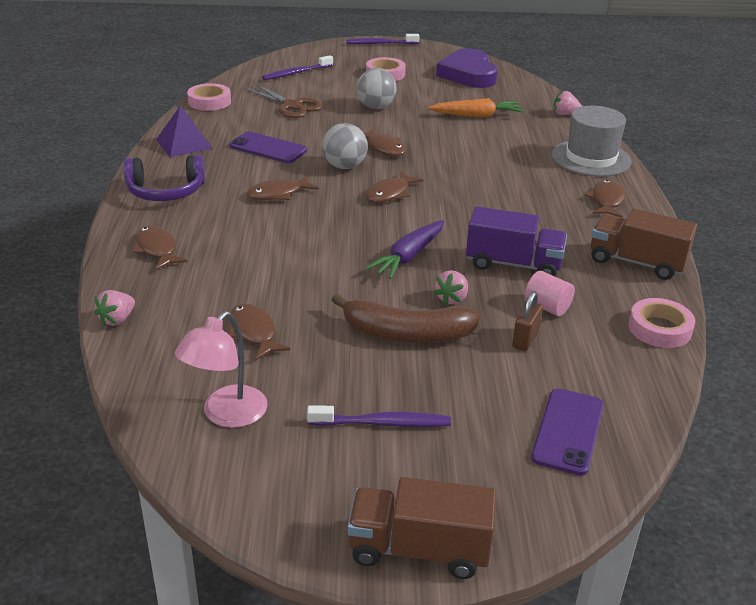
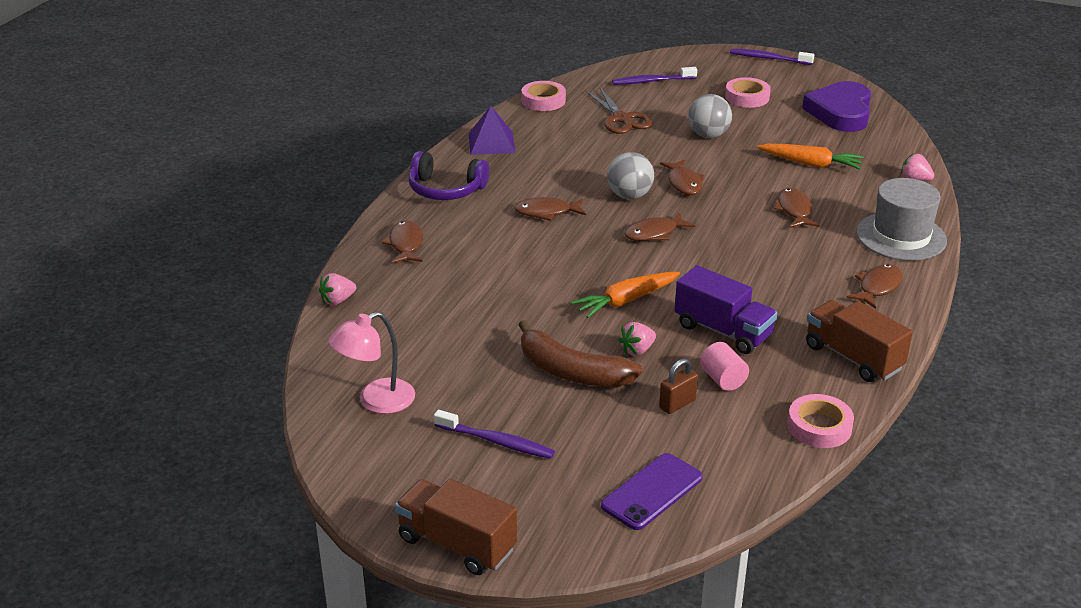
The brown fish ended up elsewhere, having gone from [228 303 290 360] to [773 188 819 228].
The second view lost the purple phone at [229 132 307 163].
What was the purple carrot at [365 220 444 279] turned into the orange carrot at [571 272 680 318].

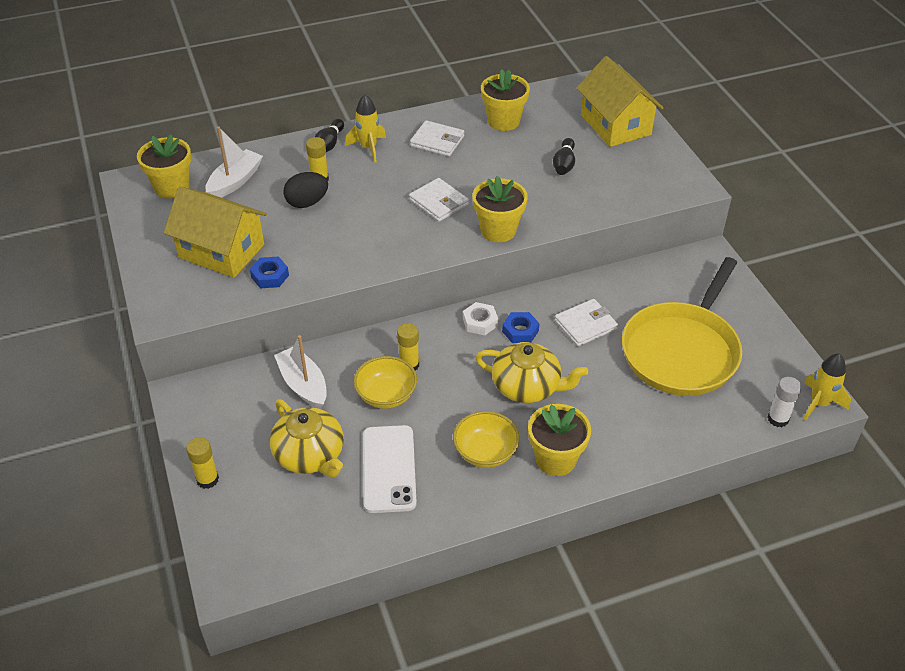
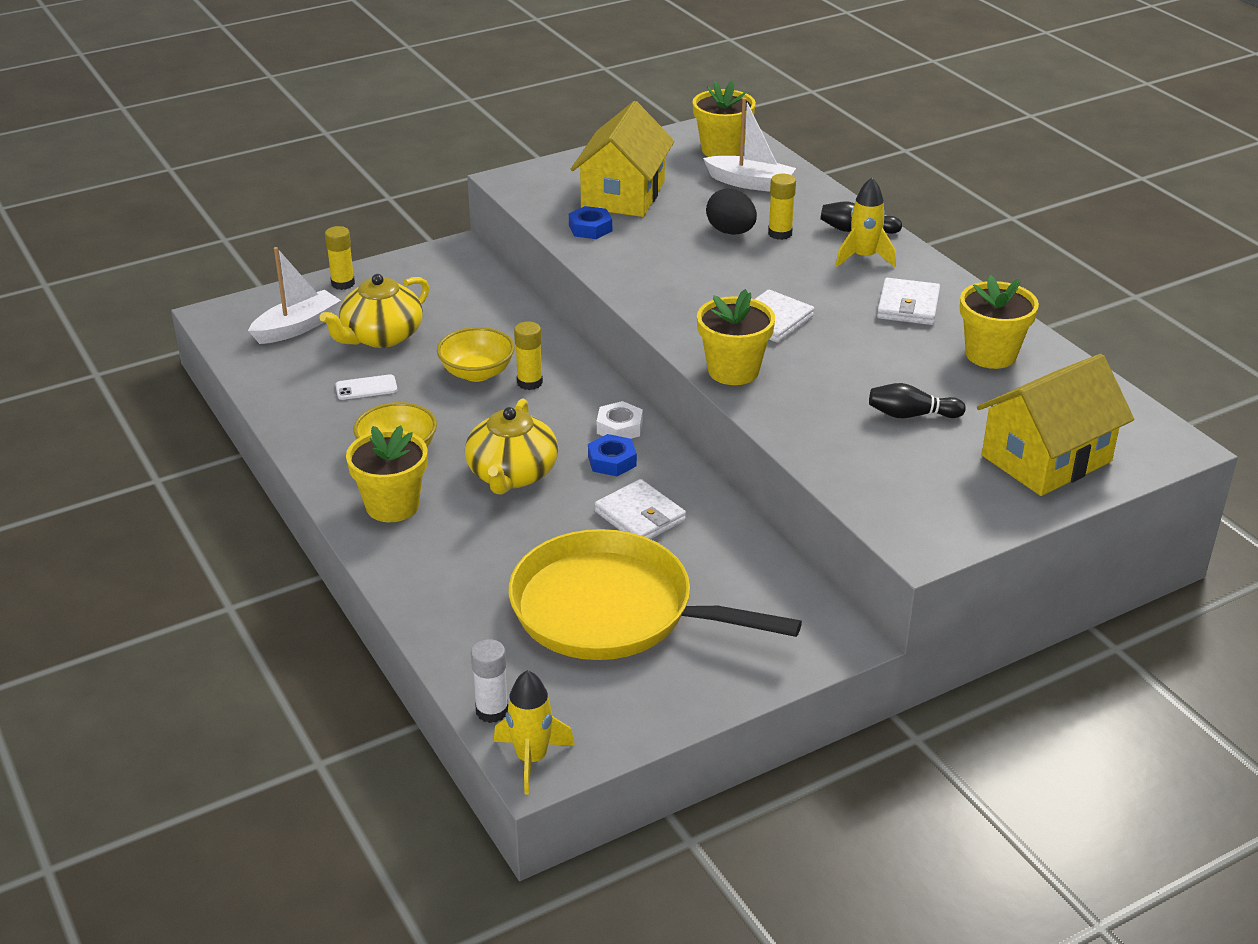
The white boat ended up elsewhere, having gone from [274 335 327 409] to [248 247 341 344].
The size of the white phone at [363 425 417 513] changed by a factor of 0.50.

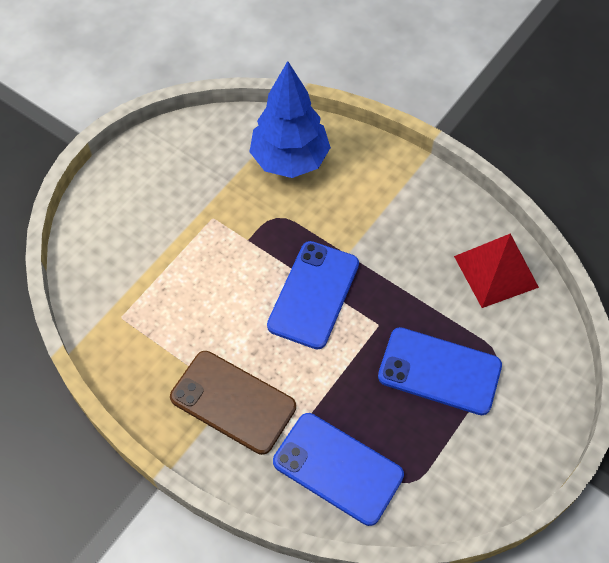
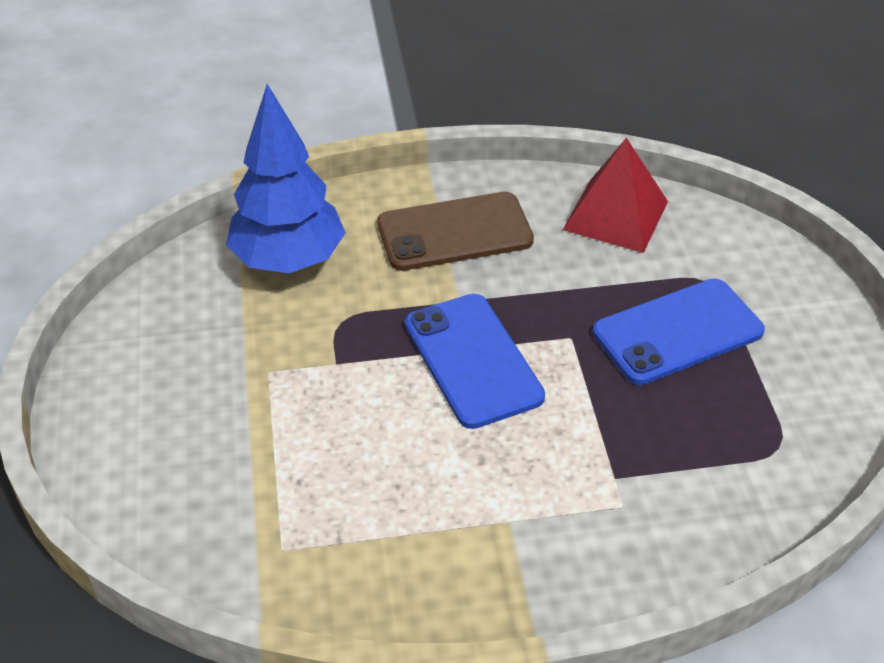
The brown phone ended up elsewhere, having gone from [170 351 296 455] to [377 192 534 271].
The second view lost the blue phone at [273 413 404 526].

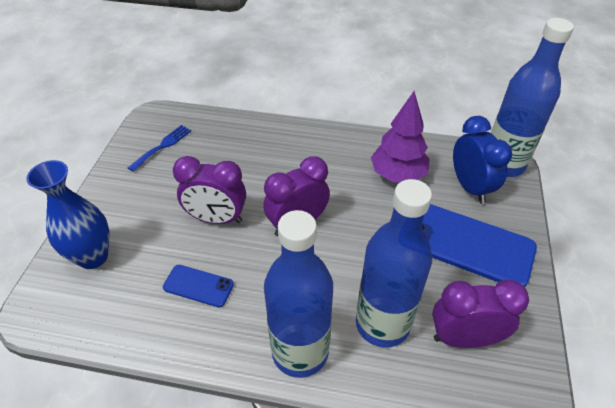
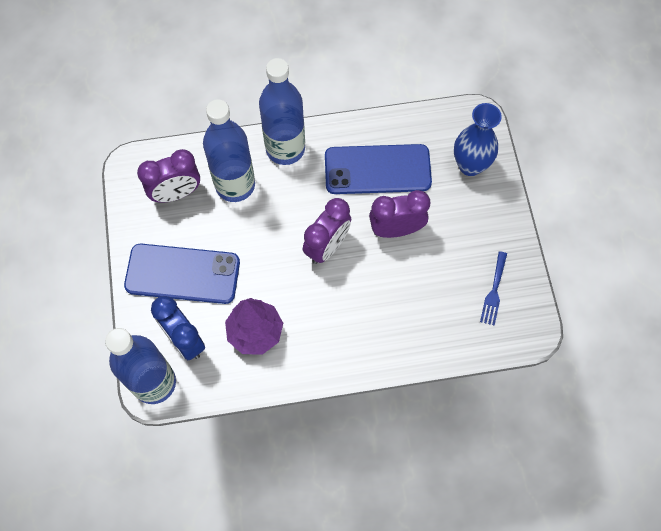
The size of the blue phone at [163 265 234 307] changed by a factor of 2.05.

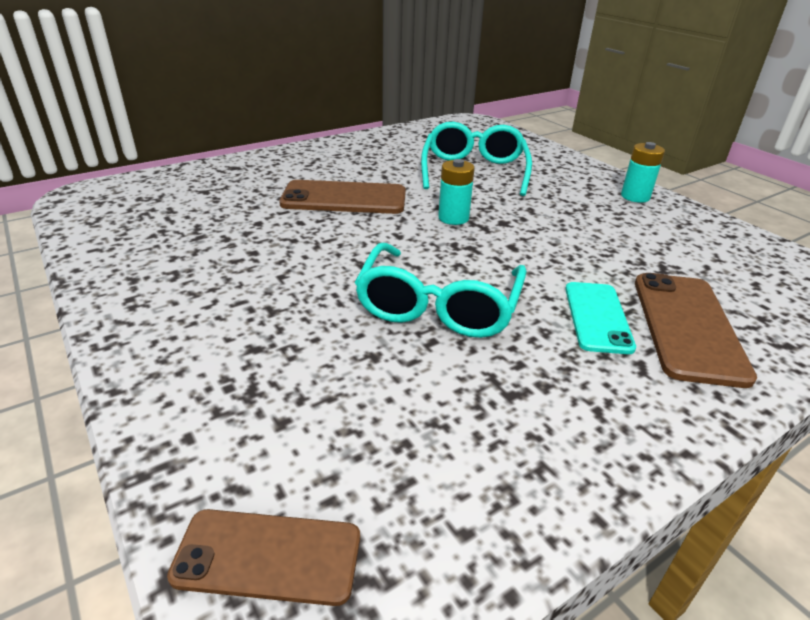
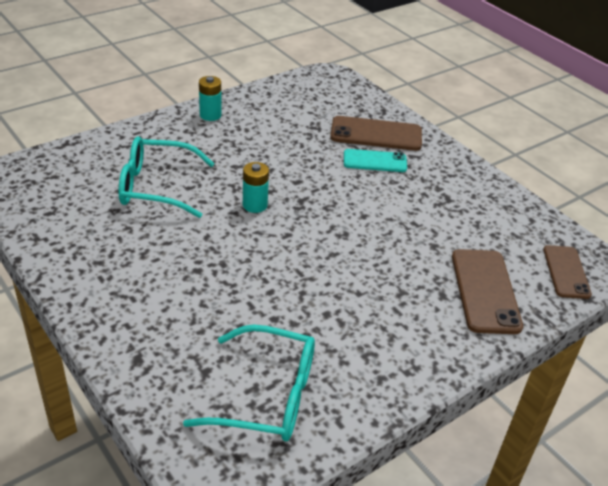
The brown phone ended up elsewhere, having gone from [279 180 406 214] to [452 249 523 334].
The turquoise glasses ended up elsewhere, having gone from [355 243 527 338] to [183 325 315 441].

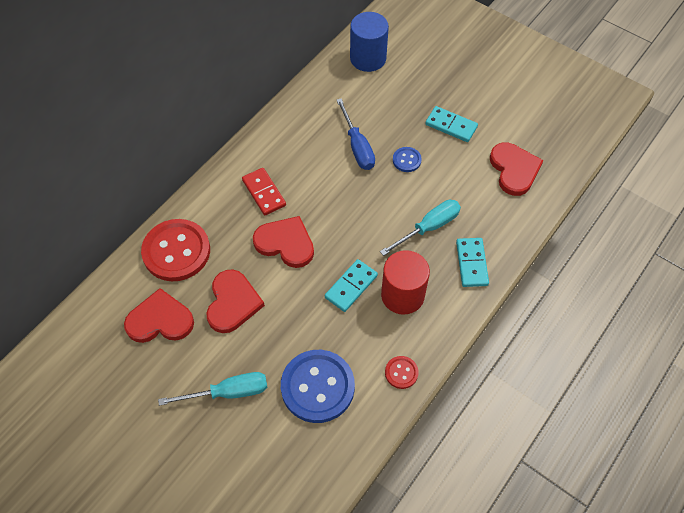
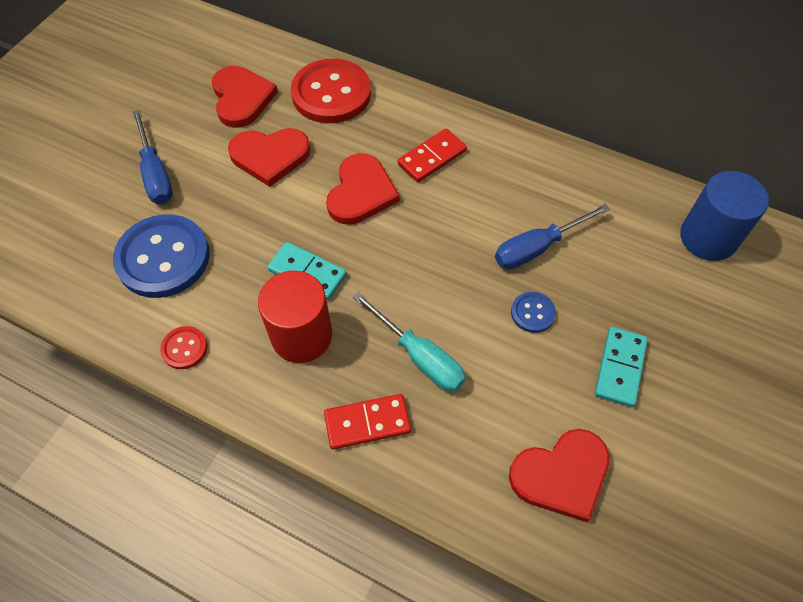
What was the turquoise screwdriver at [158 372 267 406] turned into the blue screwdriver at [132 110 173 204].
What was the turquoise domino at [456 238 489 287] turned into the red domino at [324 394 411 450].

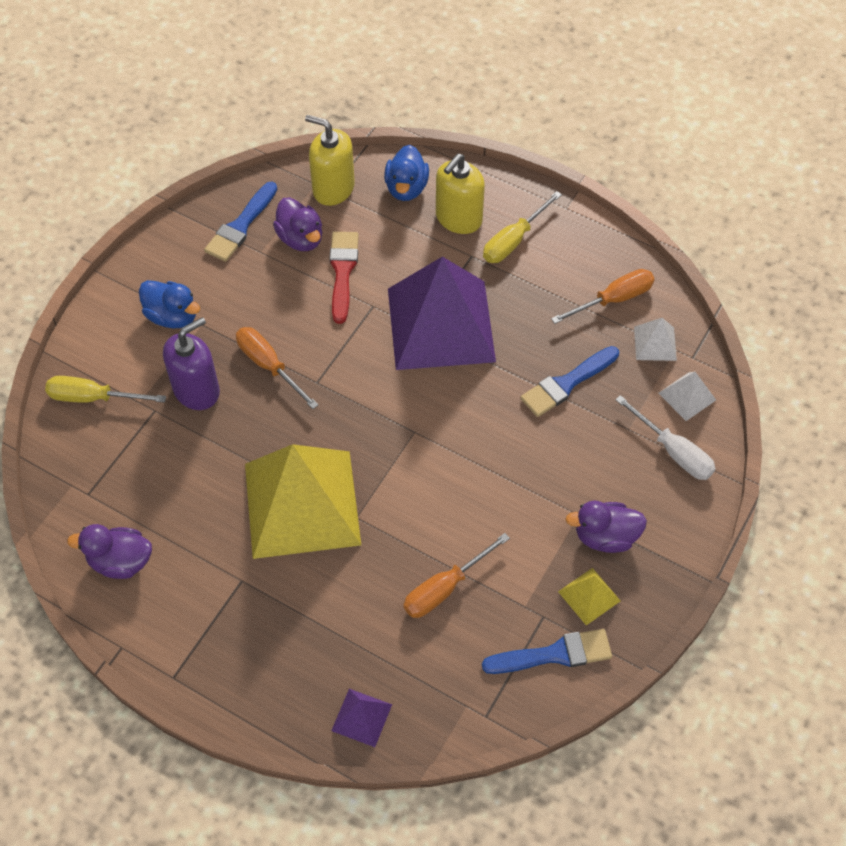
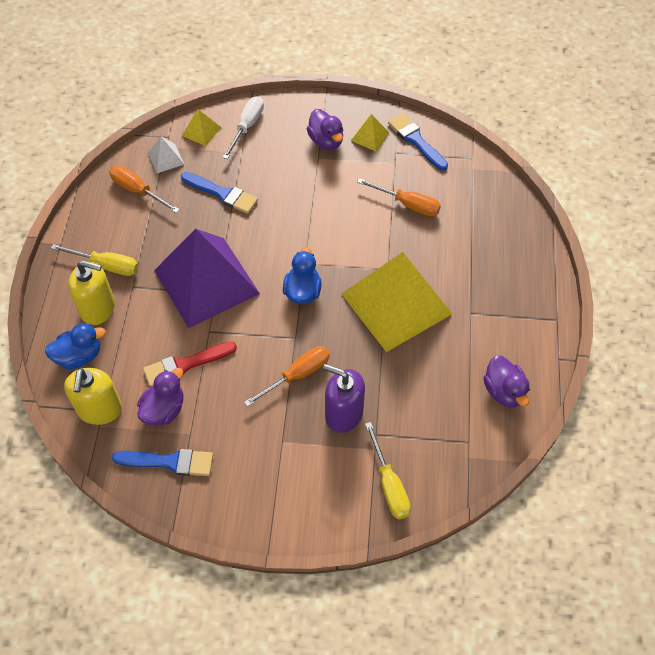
The blue duck ended up elsewhere, having gone from [139 280 200 328] to [283 248 322 304].
The orange screwdriver at [236 327 318 409] ended up facing another way, 150 degrees counterclockwise from before.
The second view lost the purple pyramid at [331 689 392 747].
What was the white pyramid at [658 372 716 421] turned into the yellow pyramid at [182 109 221 146].

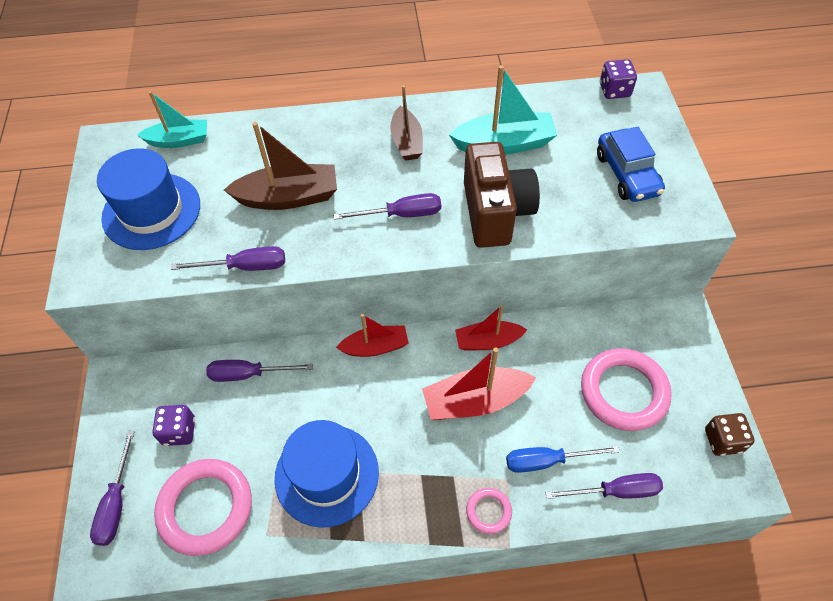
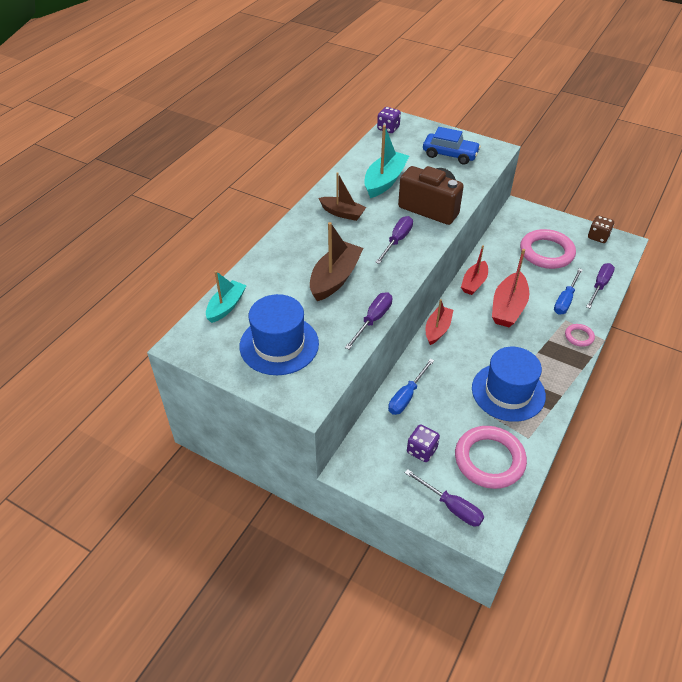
What was the purple screwdriver at [206 360 313 382] turned into the blue screwdriver at [388 359 434 415].

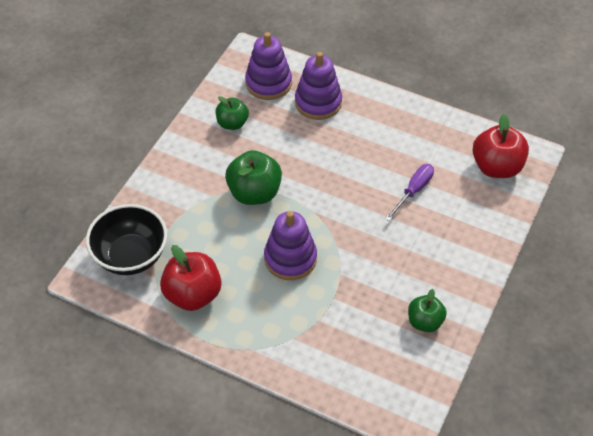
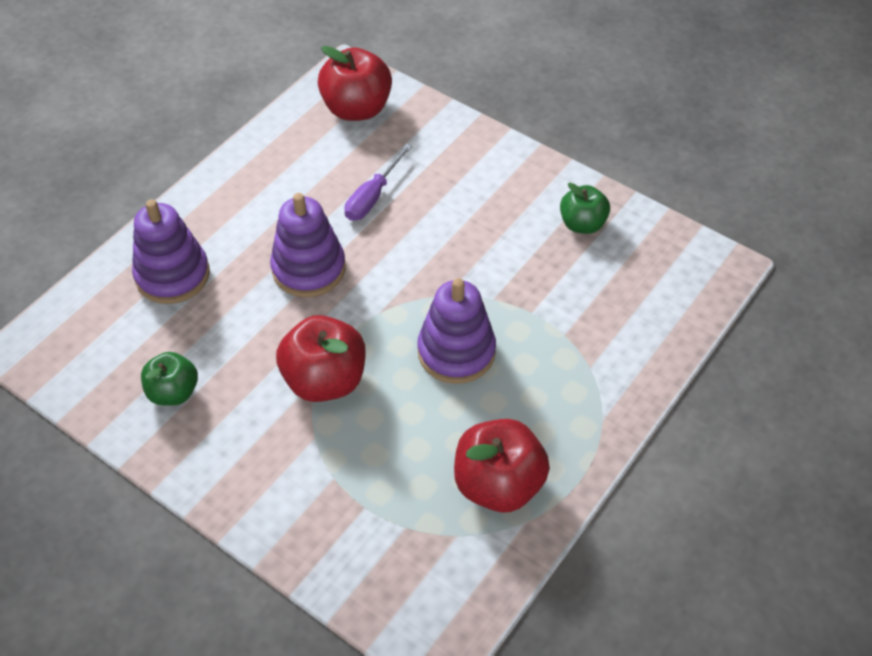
The second view lost the black bowl at [86 204 167 275].
What was the green apple at [225 150 282 205] turned into the red apple at [276 315 366 402].
The purple stacking toy ended up elsewhere, having gone from [245 32 292 100] to [270 193 346 297].
The purple screwdriver at [385 164 434 221] ended up facing another way, 105 degrees counterclockwise from before.

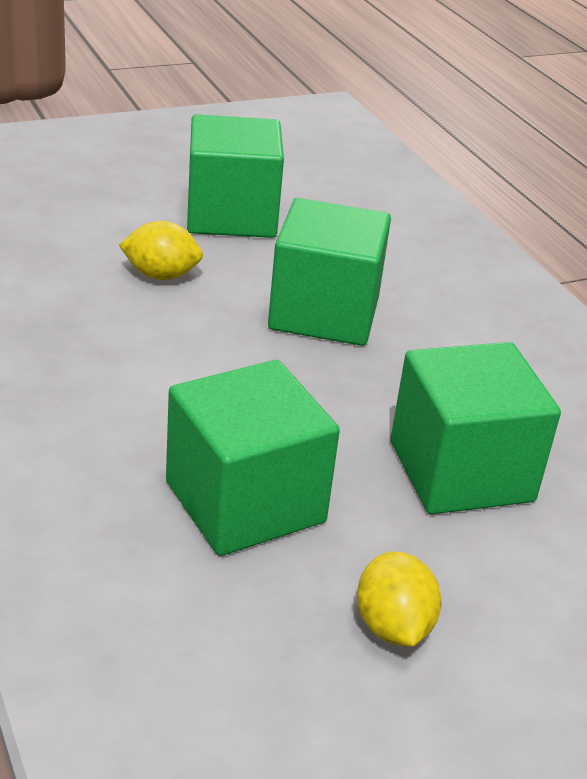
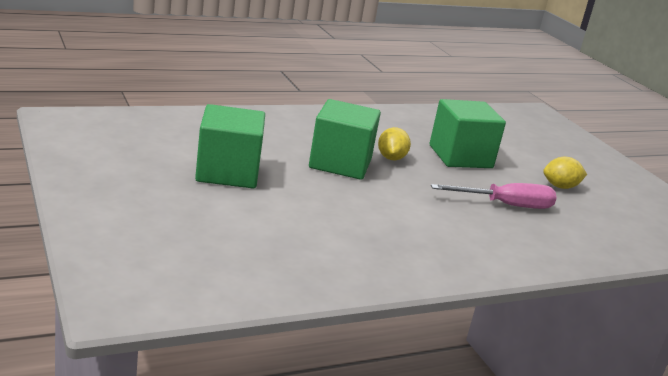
The yellow lemon ended up elsewhere, having gone from [119 221 203 280] to [378 127 411 160].
Where the green cube stood at [166 360 340 556], the pink screwdriver came to stand at [431 183 557 209].

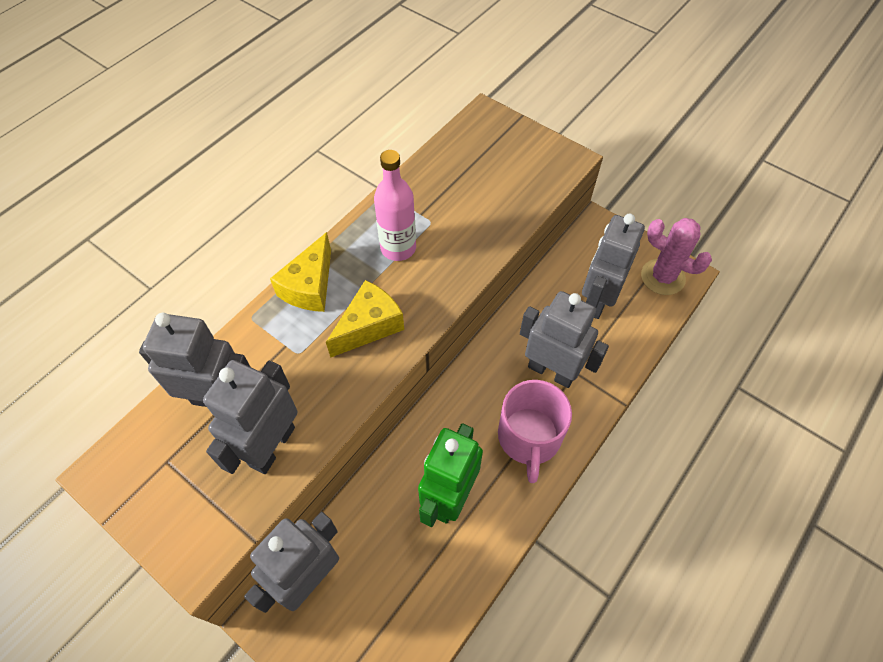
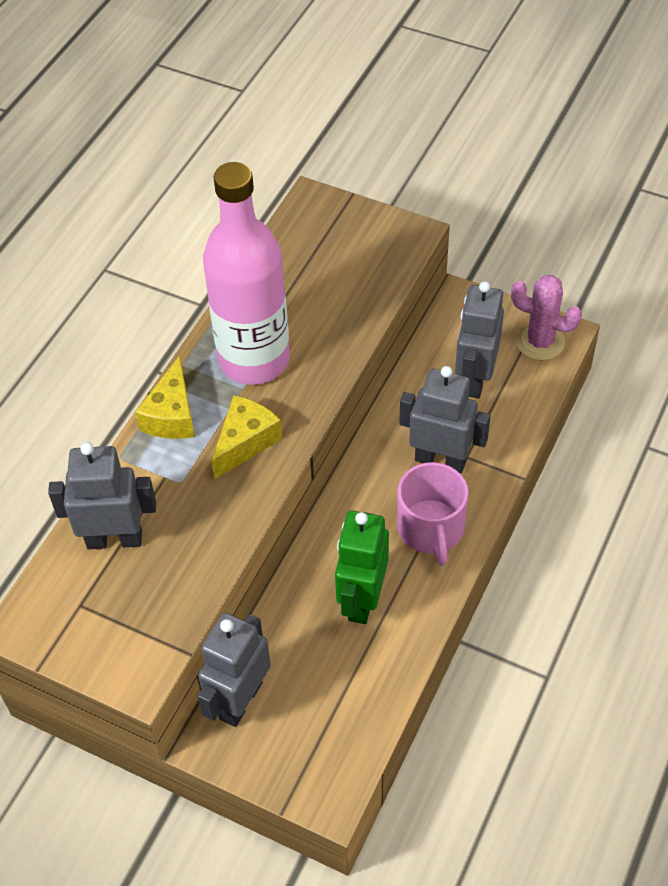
The second view lost the grey robot at [203 360 298 474].
The size of the pink bottle at [374 150 416 261] changed by a factor of 1.87.

